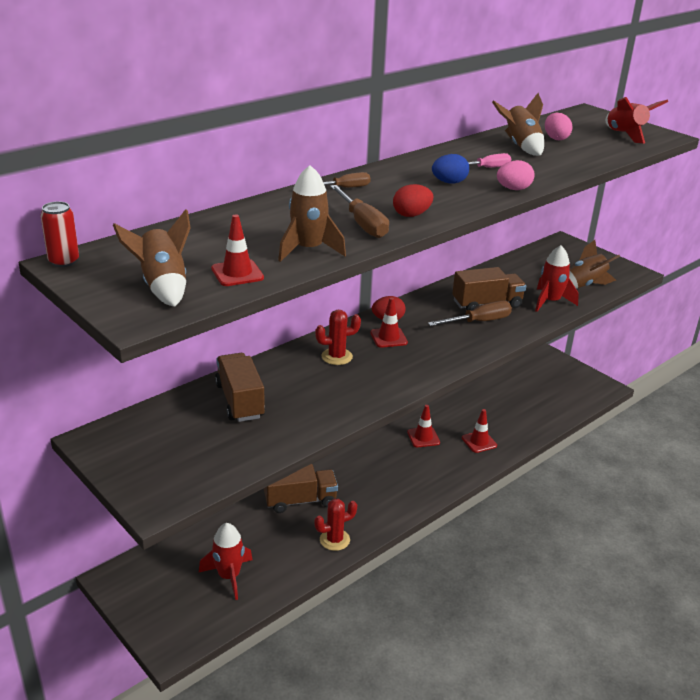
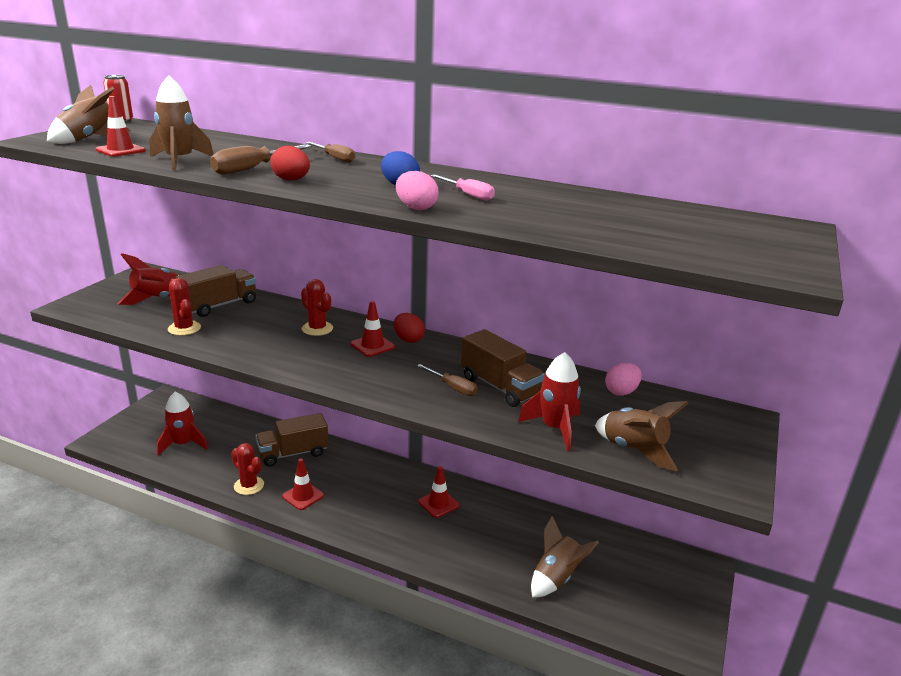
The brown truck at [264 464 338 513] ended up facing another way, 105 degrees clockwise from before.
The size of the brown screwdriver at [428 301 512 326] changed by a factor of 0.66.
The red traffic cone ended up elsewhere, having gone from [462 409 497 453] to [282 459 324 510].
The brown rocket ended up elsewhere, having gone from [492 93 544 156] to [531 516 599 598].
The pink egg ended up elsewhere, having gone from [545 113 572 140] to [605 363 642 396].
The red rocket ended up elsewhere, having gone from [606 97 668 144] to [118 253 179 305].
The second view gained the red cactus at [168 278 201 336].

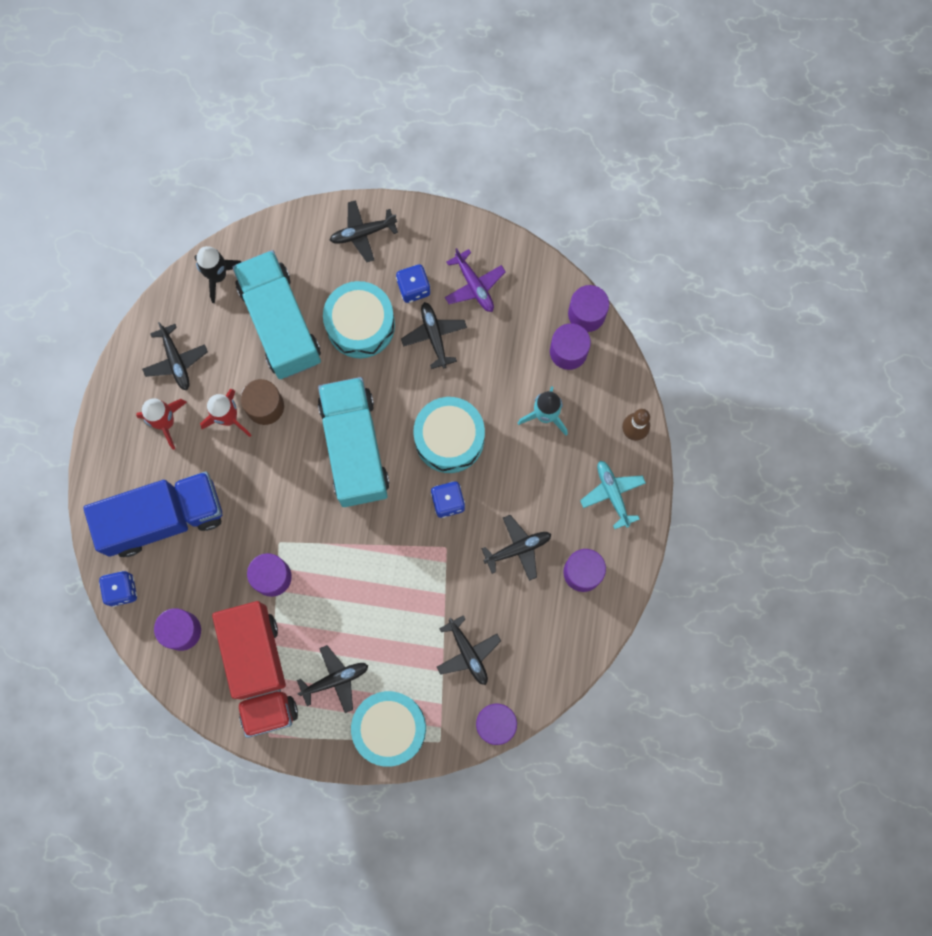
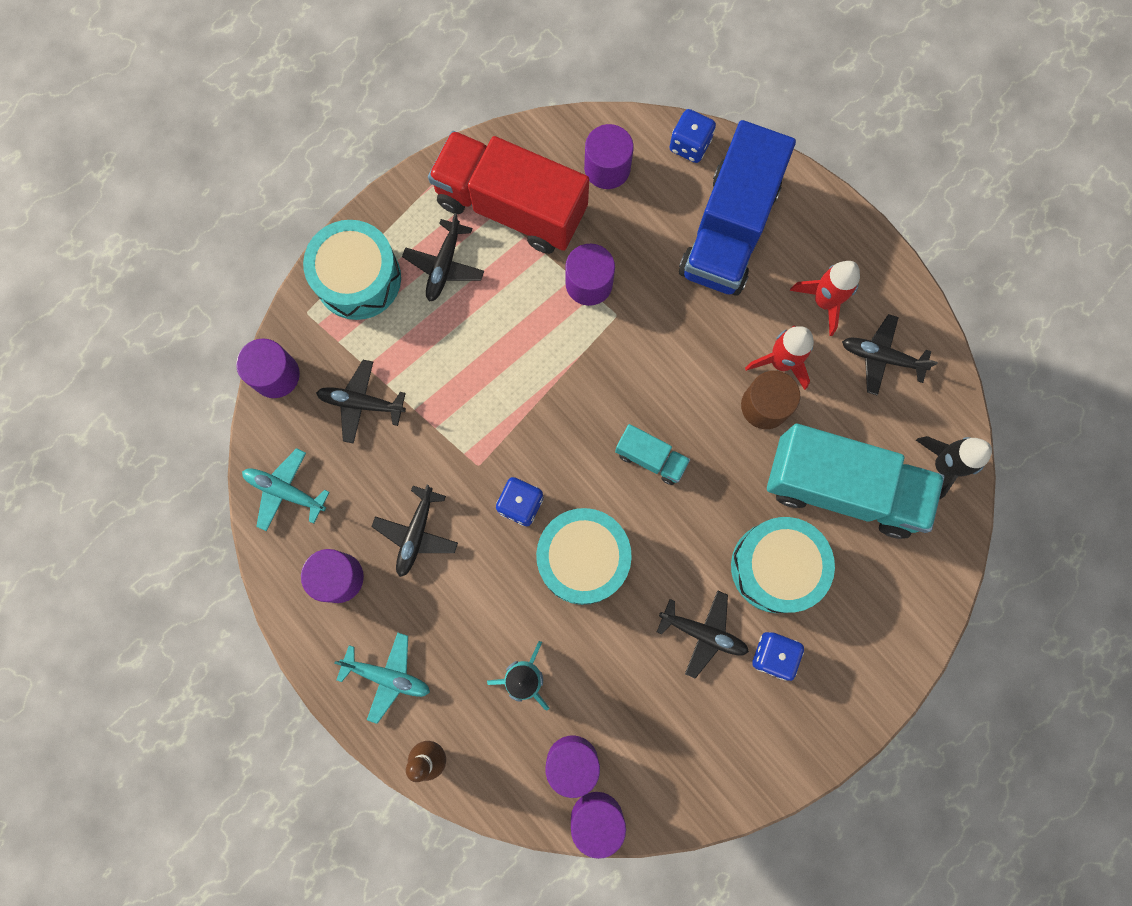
The size of the turquoise truck at [318 377 390 507] changed by a factor of 0.45.
The second view lost the black plane at [330 200 398 262].
The second view lost the purple plane at [445 248 506 312].
The second view gained the turquoise plane at [242 448 330 531].

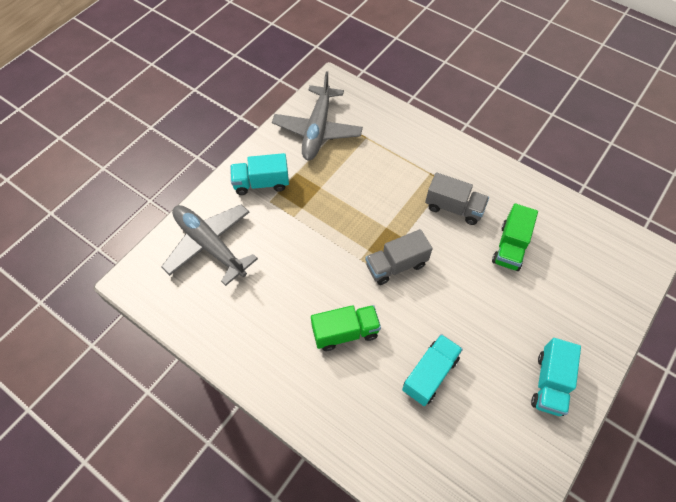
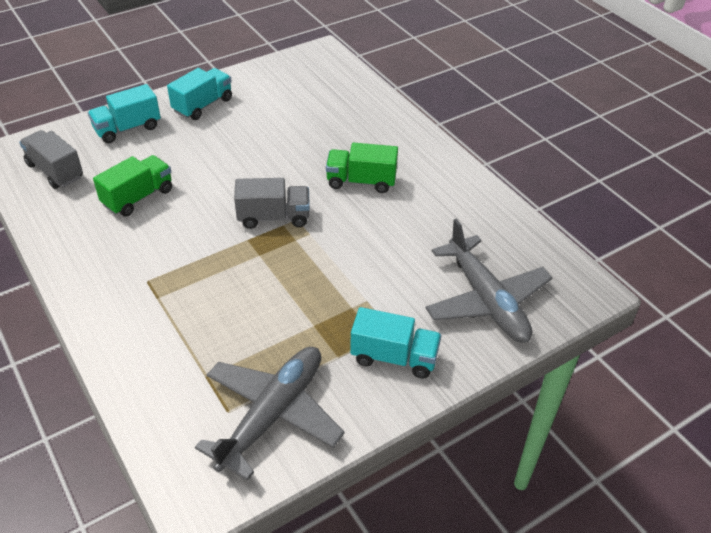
The turquoise truck ended up elsewhere, having gone from [402 334 463 406] to [88 84 161 143].
The grey truck ended up elsewhere, having gone from [425 172 489 225] to [19 130 83 189].

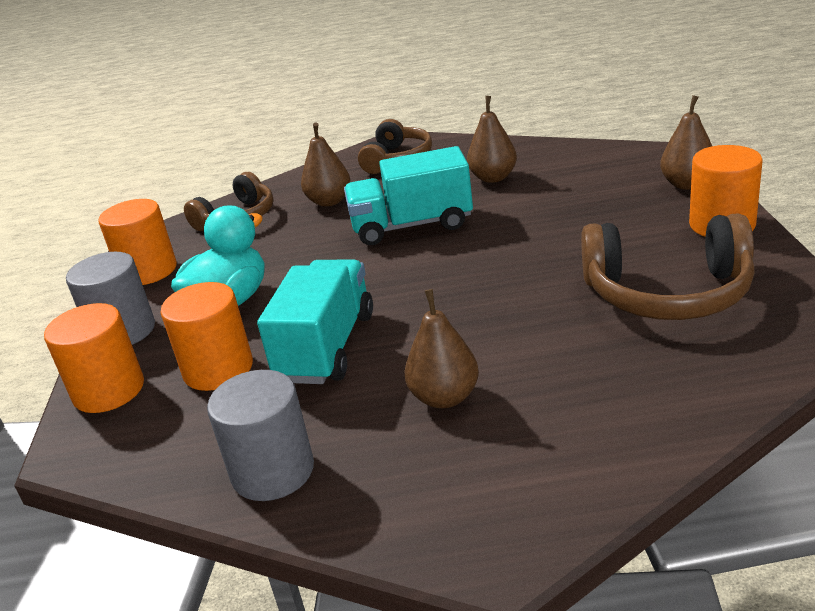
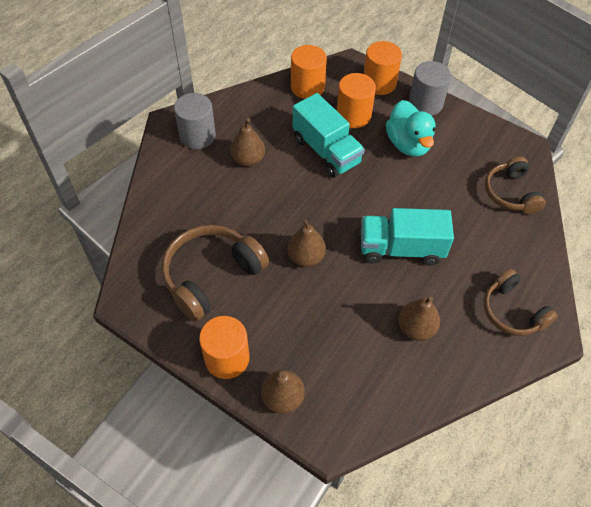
The orange cylinder ended up elsewhere, having gone from [99 199 177 285] to [291 45 327 99].
The grey cylinder ended up elsewhere, having gone from [207 370 314 501] to [174 93 216 149].
The brown pear ended up elsewhere, having gone from [301 123 350 207] to [287 218 326 267].
The turquoise truck at [344 146 473 245] ended up facing another way, 120 degrees counterclockwise from before.

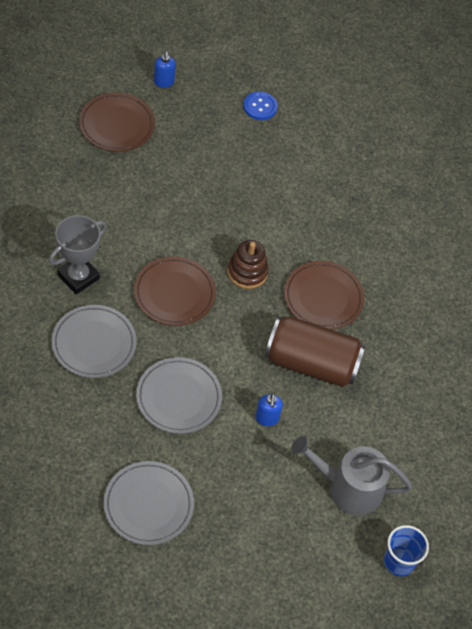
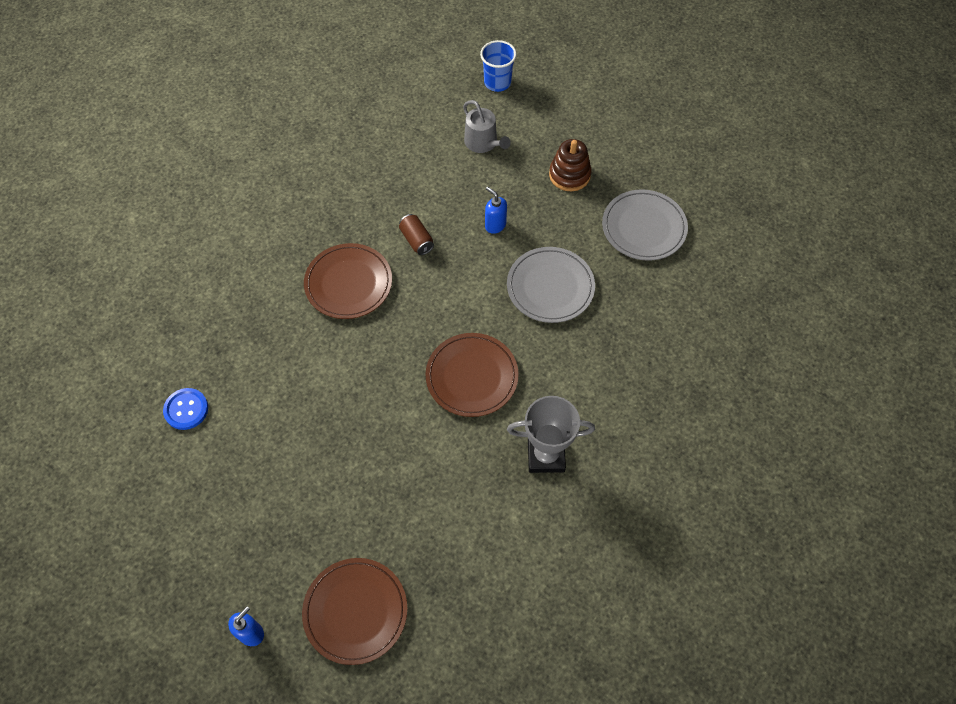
The second view lost the grey plate at [51 305 137 378].
The brown stacking toy ended up elsewhere, having gone from [227 240 269 289] to [549 139 592 191].
The blue button ended up elsewhere, having gone from [243 91 278 120] to [163 388 208 430].
The blue soap dispenser at [255 393 283 426] ended up facing another way, 90 degrees counterclockwise from before.
The size of the brown can at [265 316 365 387] changed by a factor of 0.42.
The size of the grey watering can at [291 436 412 515] changed by a factor of 0.66.

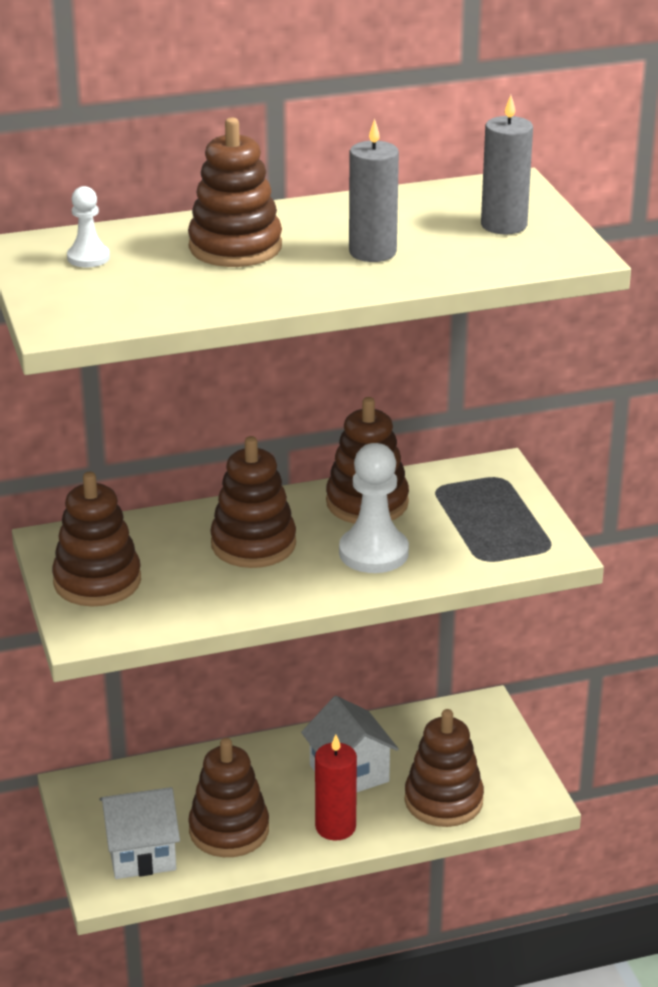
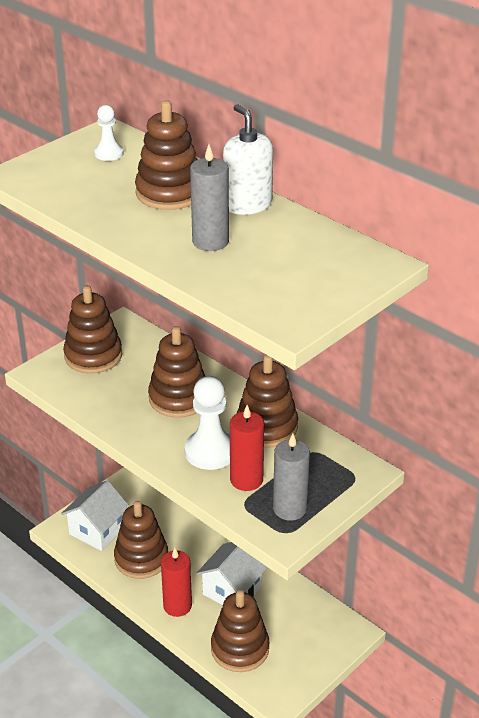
The white house at [100 787 180 879] ended up facing another way, 75 degrees clockwise from before.
The grey candle ended up elsewhere, having gone from [481 95 533 234] to [273 433 310 521].
The second view gained the white soap dispenser at [223 104 273 215].
The second view gained the red candle at [230 405 264 491].

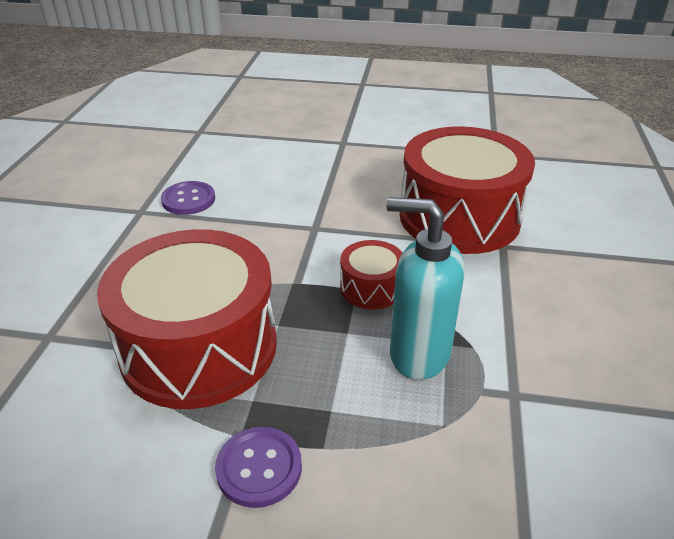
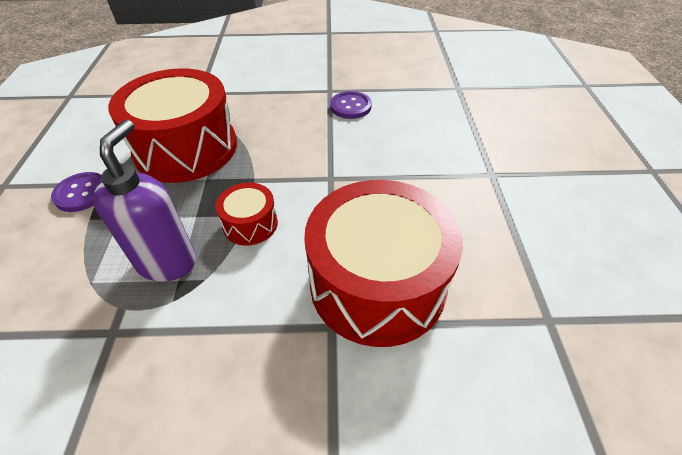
What was the turquoise soap dispenser at [386 197 465 380] turned into the purple soap dispenser at [93 120 196 282].

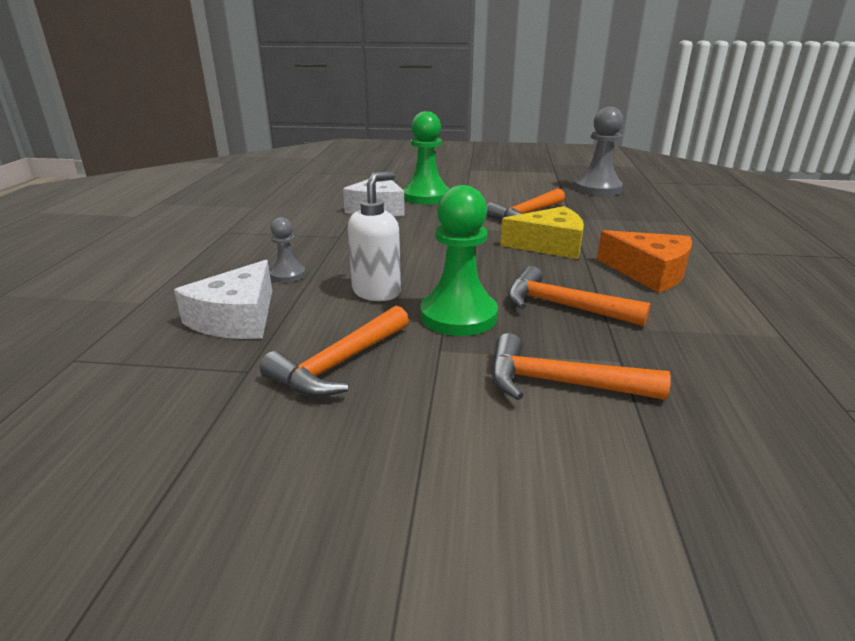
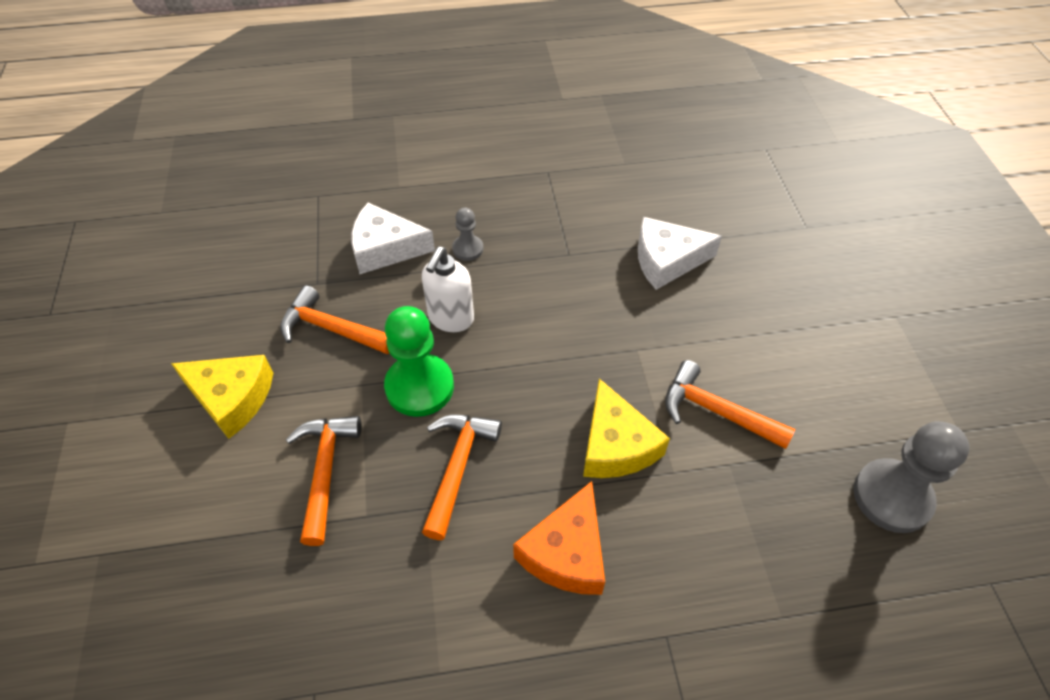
The white soap dispenser at [348 171 401 301] ended up facing another way, 90 degrees clockwise from before.
The second view lost the green pawn at [403 111 449 204].
The second view gained the yellow cheese at [171 355 273 439].

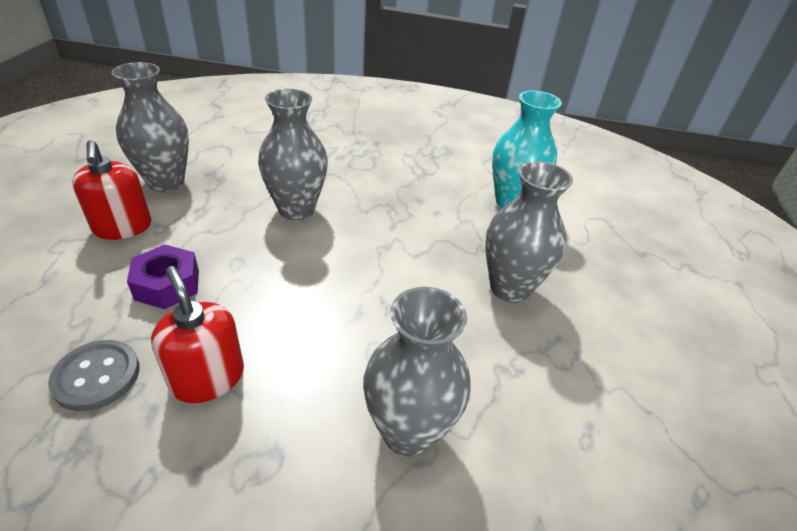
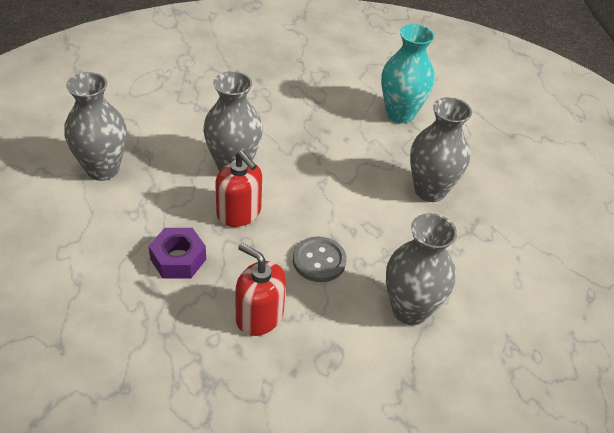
The grey button ended up elsewhere, having gone from [48 340 140 411] to [293 237 347 282].
The red soap dispenser ended up elsewhere, having gone from [72 140 151 240] to [215 151 262 227].

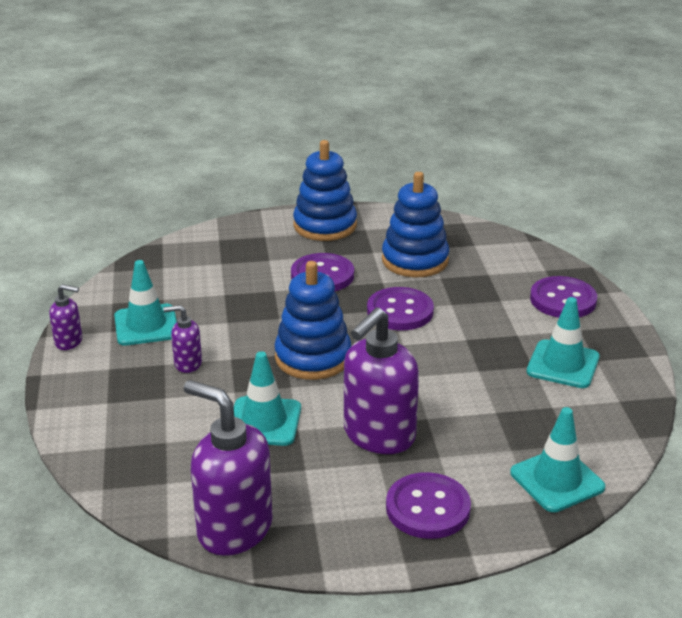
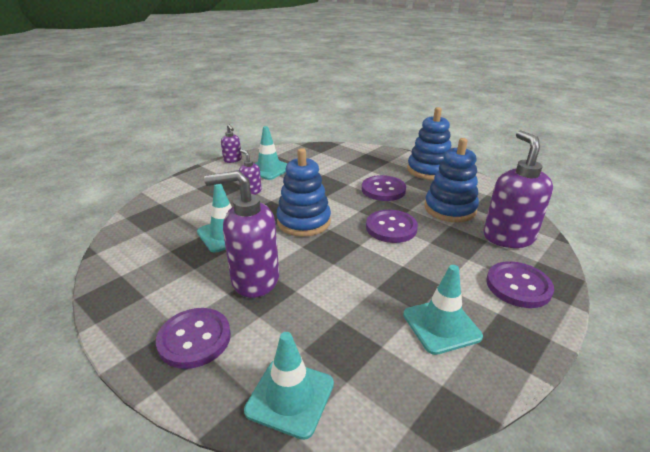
The purple soap dispenser ended up elsewhere, having gone from [184 380 273 556] to [484 130 553 248].

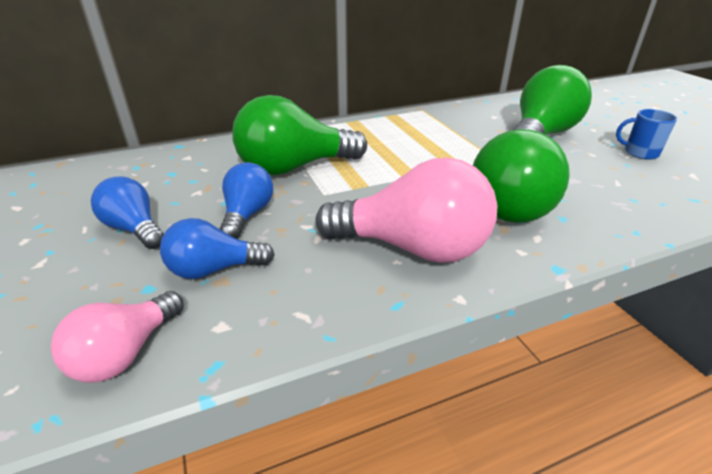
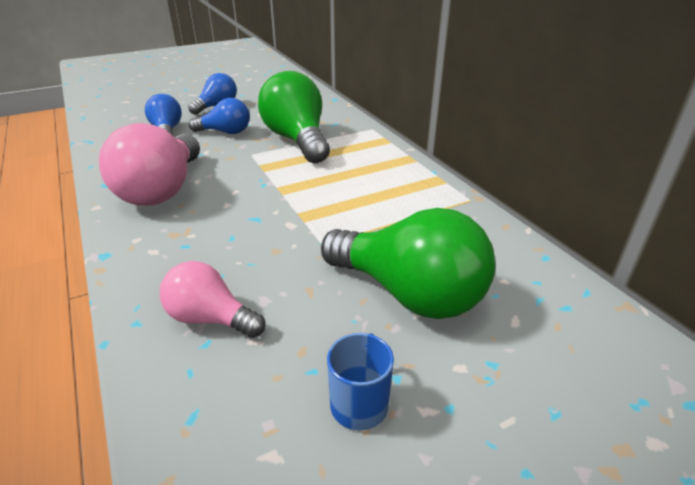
The pink light bulb ended up elsewhere, having gone from [51 291 184 383] to [160 261 265 338].
The second view lost the green light bulb at [473 129 570 223].

